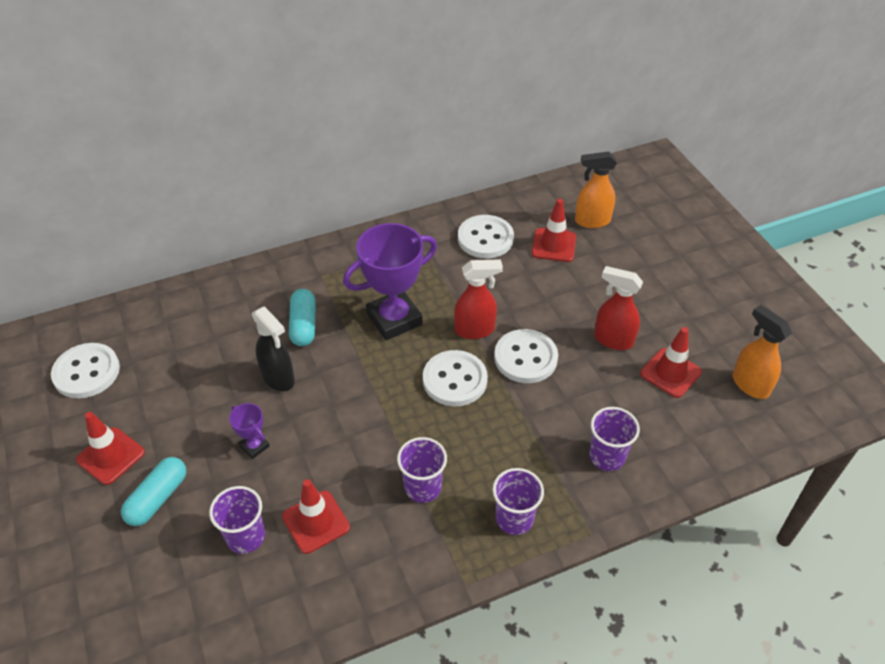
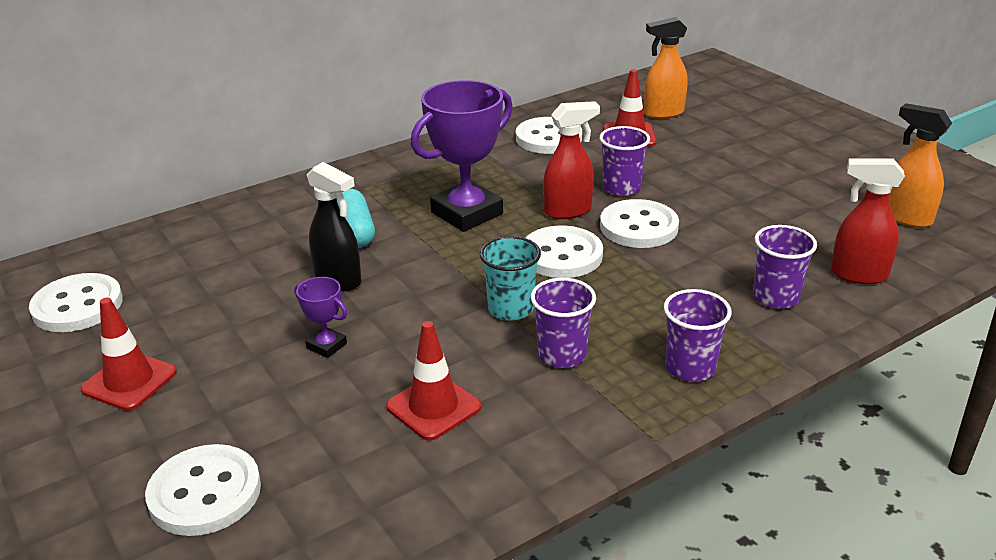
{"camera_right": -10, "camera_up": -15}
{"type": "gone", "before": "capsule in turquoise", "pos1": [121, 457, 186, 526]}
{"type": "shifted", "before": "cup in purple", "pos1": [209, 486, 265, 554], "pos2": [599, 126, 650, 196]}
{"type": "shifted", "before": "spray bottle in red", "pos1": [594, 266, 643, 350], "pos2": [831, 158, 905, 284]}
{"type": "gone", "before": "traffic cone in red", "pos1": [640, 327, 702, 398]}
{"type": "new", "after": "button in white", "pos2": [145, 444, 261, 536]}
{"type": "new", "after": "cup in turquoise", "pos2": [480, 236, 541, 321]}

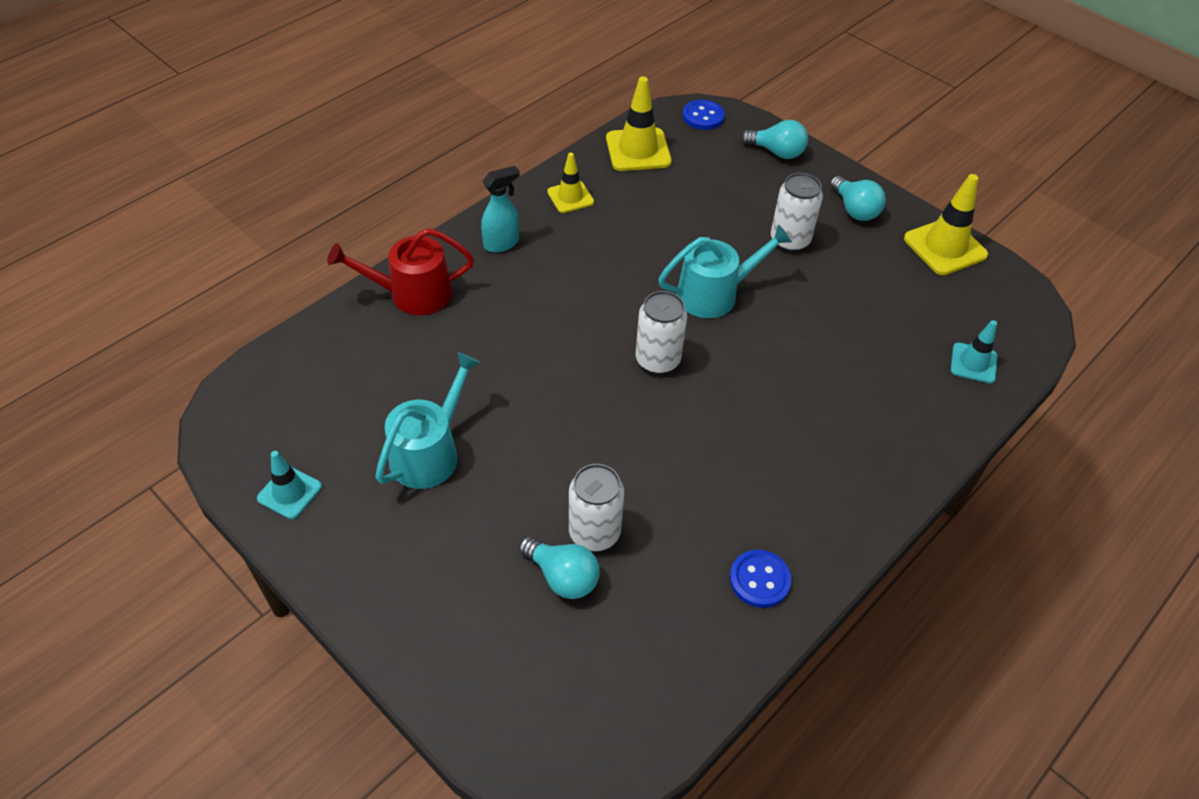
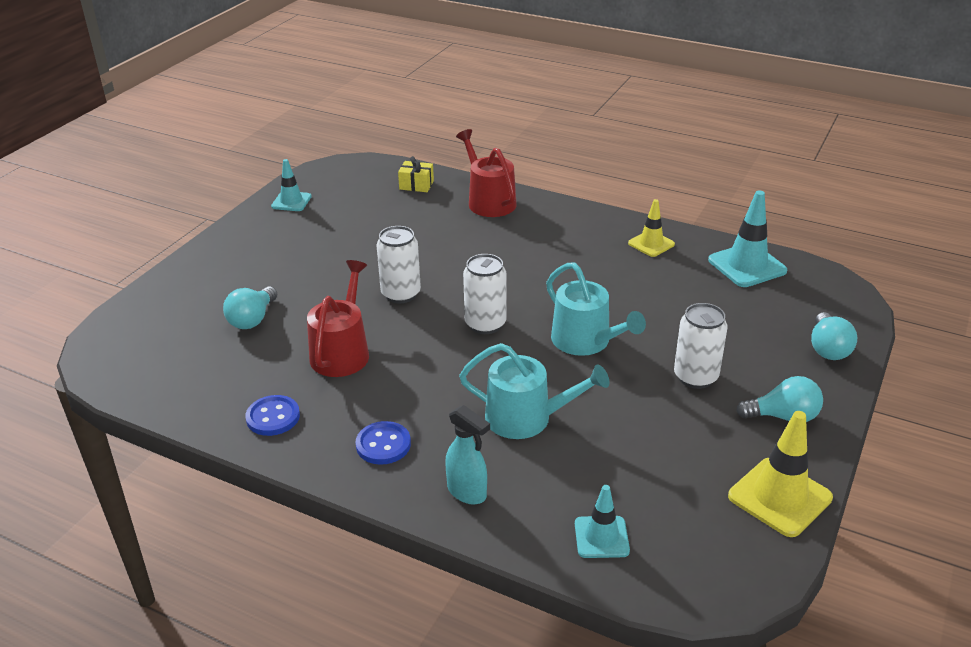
{"camera_right": 75, "camera_up": -15}
{"type": "shifted", "before": "watering can in turquoise", "pos1": [375, 352, 481, 489], "pos2": [459, 343, 610, 439]}
{"type": "shifted", "before": "spray bottle in turquoise", "pos1": [481, 166, 520, 252], "pos2": [445, 405, 490, 504]}
{"type": "shifted", "before": "can in white", "pos1": [569, 464, 624, 551], "pos2": [376, 226, 421, 303]}
{"type": "repainted", "before": "traffic cone in yellow", "after": "traffic cone in turquoise", "pos1": [606, 77, 672, 171], "pos2": [708, 190, 787, 287]}
{"type": "shifted", "before": "button in blue", "pos1": [683, 100, 725, 130], "pos2": [356, 421, 411, 465]}
{"type": "rotated", "before": "light bulb in turquoise", "pos1": [830, 176, 886, 221], "pos2": [736, 376, 823, 422], "turn": -135}
{"type": "new", "after": "watering can in red", "pos2": [307, 260, 369, 377]}
{"type": "new", "after": "gift in yellow", "pos2": [398, 156, 434, 192]}

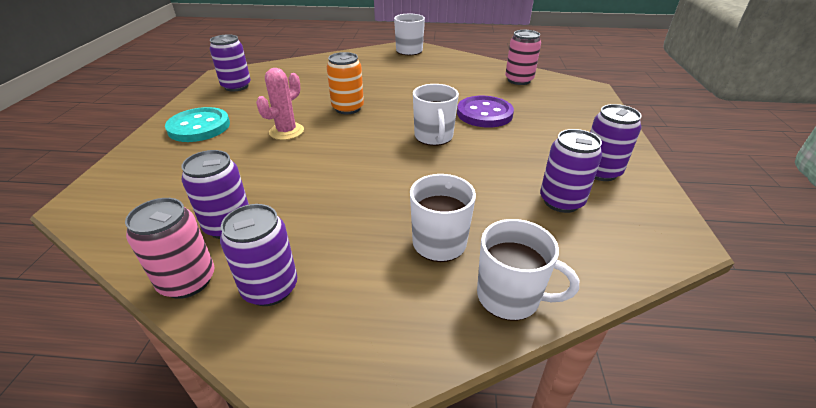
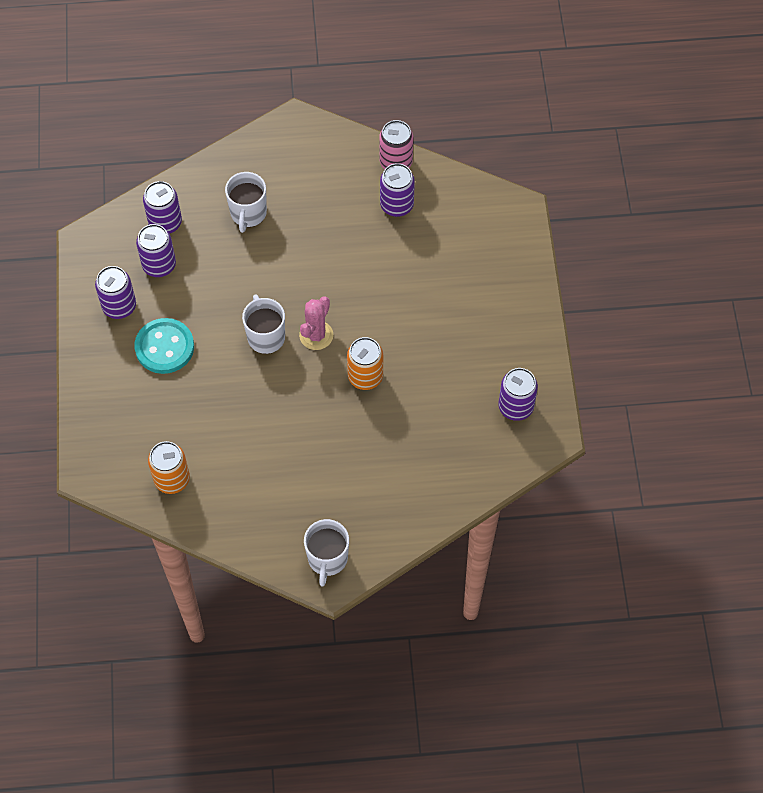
{"camera_right": 170, "camera_up": 25}
{"type": "shifted", "before": "button in turquoise", "pos1": [165, 107, 230, 142], "pos2": [134, 318, 194, 374]}
{"type": "shifted", "before": "can in purple", "pos1": [220, 204, 297, 306], "pos2": [143, 181, 182, 234]}
{"type": "shifted", "before": "cactus in pink", "pos1": [256, 68, 304, 140], "pos2": [299, 296, 333, 350]}
{"type": "gone", "before": "button in purple", "pos1": [457, 96, 514, 127]}
{"type": "gone", "before": "mug in white", "pos1": [477, 219, 579, 321]}
{"type": "repainted", "before": "can in pink", "after": "can in orange", "pos1": [505, 30, 541, 85], "pos2": [148, 441, 190, 494]}

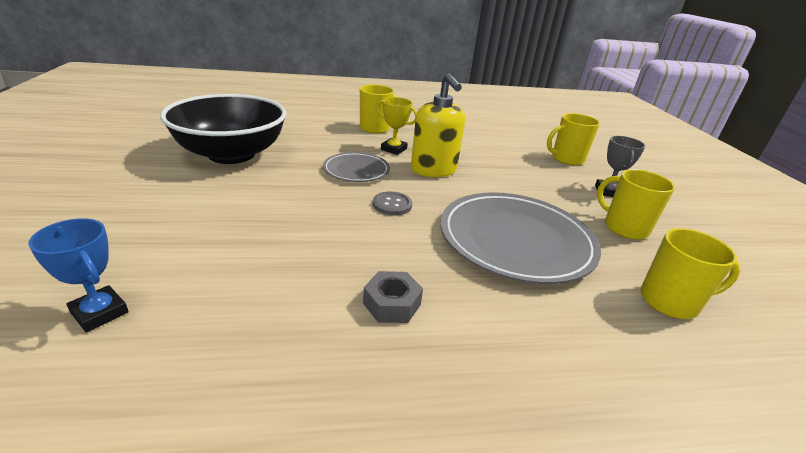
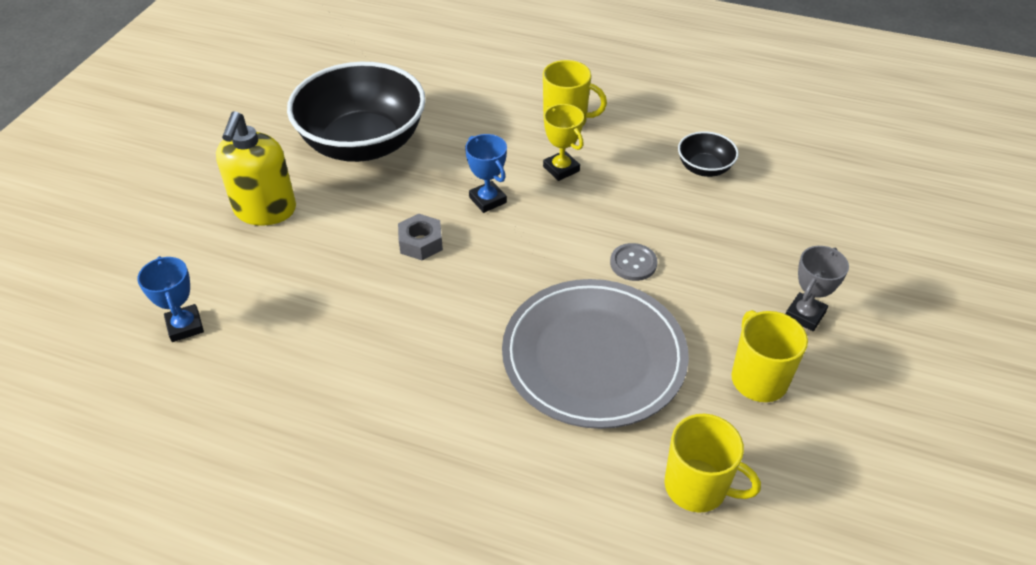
{"camera_right": 30, "camera_up": 15}
{"type": "swapped", "before": "plate in grey", "after": "trophy in blue", "pos1": [323, 152, 390, 182], "pos2": [465, 134, 507, 213]}
{"type": "shifted", "before": "nut in grey", "pos1": [363, 271, 423, 323], "pos2": [398, 214, 443, 260]}
{"type": "shifted", "before": "button in grey", "pos1": [373, 191, 412, 216], "pos2": [610, 243, 658, 281]}
{"type": "shifted", "before": "soap dispenser in yellow", "pos1": [411, 73, 465, 177], "pos2": [216, 111, 296, 225]}
{"type": "gone", "before": "mug in yellow", "pos1": [547, 113, 600, 165]}
{"type": "new", "after": "bowl in black", "pos2": [678, 131, 739, 177]}

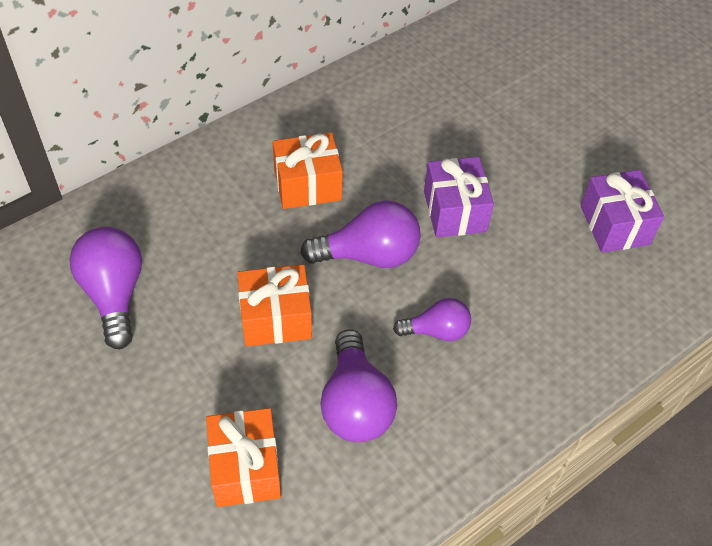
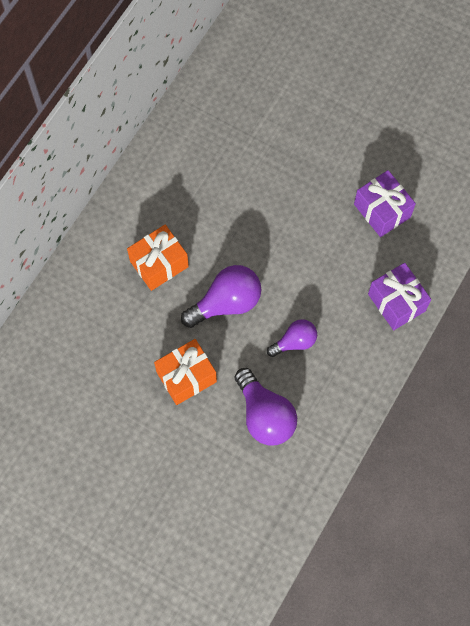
{"camera_right": -20, "camera_up": 15}
{"type": "gone", "before": "light bulb in purple", "pos1": [69, 227, 142, 349]}
{"type": "gone", "before": "gift in orange", "pos1": [206, 408, 281, 507]}
{"type": "shifted", "before": "gift in purple", "pos1": [424, 157, 494, 238], "pos2": [368, 263, 431, 330]}

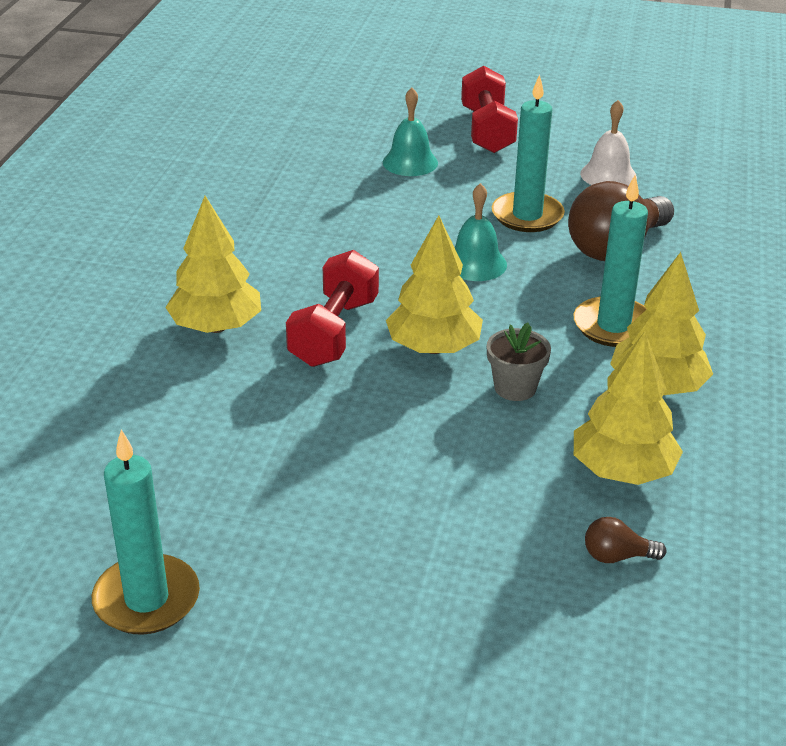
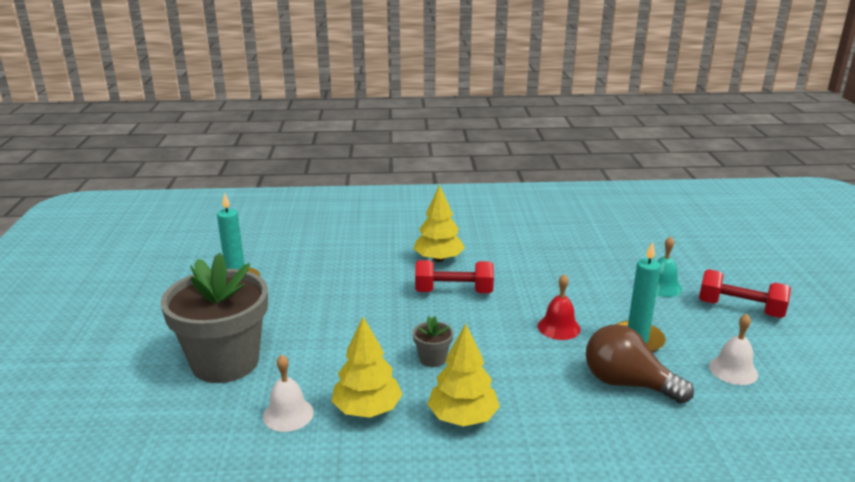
{"camera_right": 75, "camera_up": -10}
{"type": "gone", "before": "tree in yellow", "pos1": [386, 215, 483, 354]}
{"type": "repainted", "before": "bell in turquoise", "after": "bell in red", "pos1": [455, 183, 507, 281], "pos2": [538, 274, 581, 340]}
{"type": "rotated", "before": "dumbbell in red", "pos1": [461, 66, 518, 153], "pos2": [699, 269, 791, 318], "turn": 45}
{"type": "gone", "before": "candle in turquoise", "pos1": [574, 175, 648, 347]}
{"type": "swapped", "before": "light bulb in brown", "after": "bell in white", "pos1": [585, 517, 666, 563], "pos2": [263, 355, 314, 432]}
{"type": "new", "after": "flower pot in grey", "pos2": [160, 253, 268, 383]}

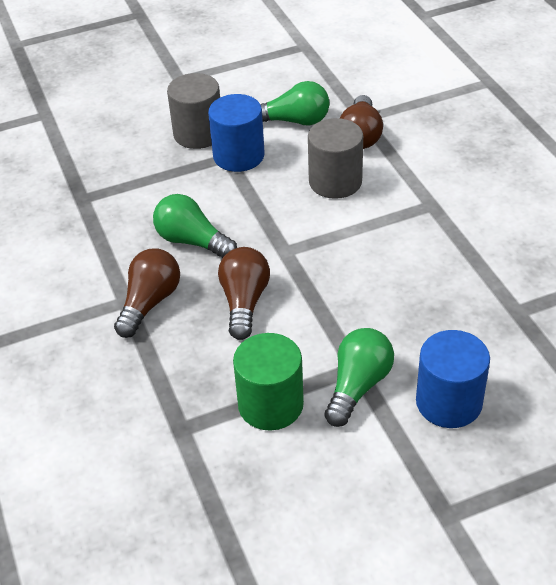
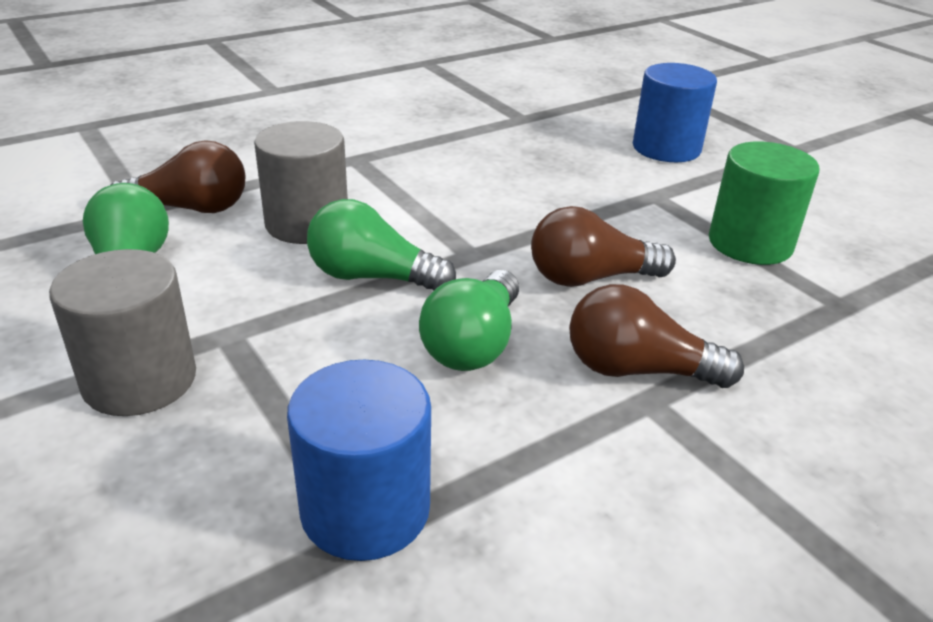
{"camera_right": -105, "camera_up": -10}
{"type": "shifted", "before": "cylinder in blue", "pos1": [208, 94, 265, 172], "pos2": [287, 359, 431, 561]}
{"type": "shifted", "before": "light bulb in green", "pos1": [324, 328, 394, 427], "pos2": [307, 199, 456, 290]}

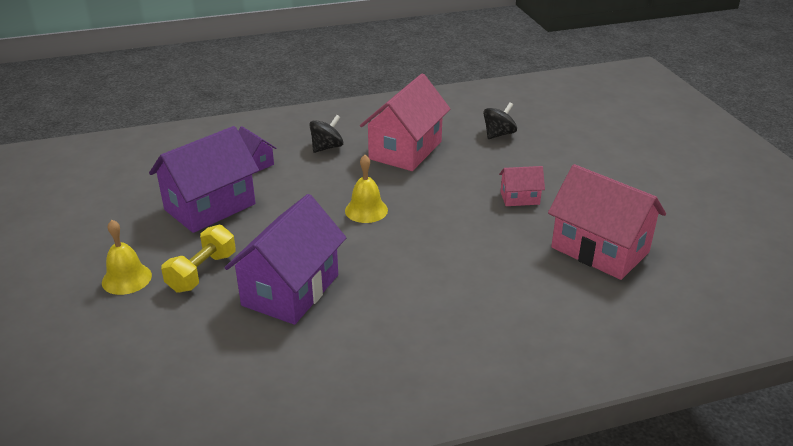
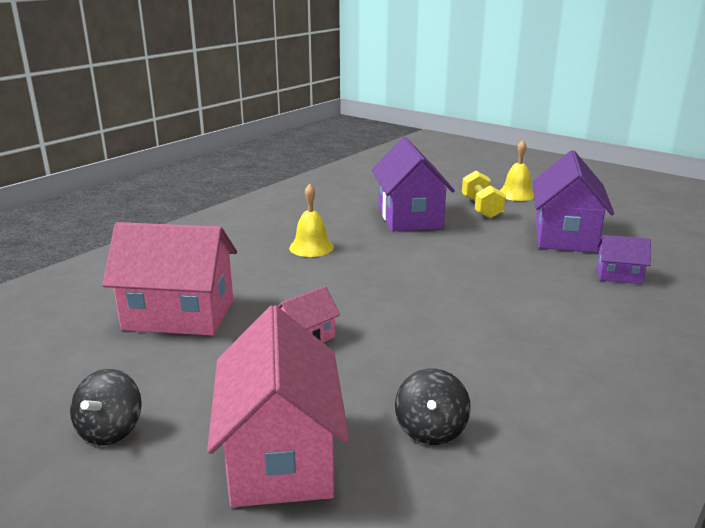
{"camera_right": 145, "camera_up": -10}
{"type": "shifted", "before": "spinning top in black", "pos1": [309, 115, 344, 153], "pos2": [70, 369, 142, 445]}
{"type": "shifted", "before": "bell in yellow", "pos1": [345, 155, 388, 223], "pos2": [289, 184, 334, 257]}
{"type": "shifted", "before": "house in pink", "pos1": [360, 74, 451, 171], "pos2": [207, 305, 349, 507]}

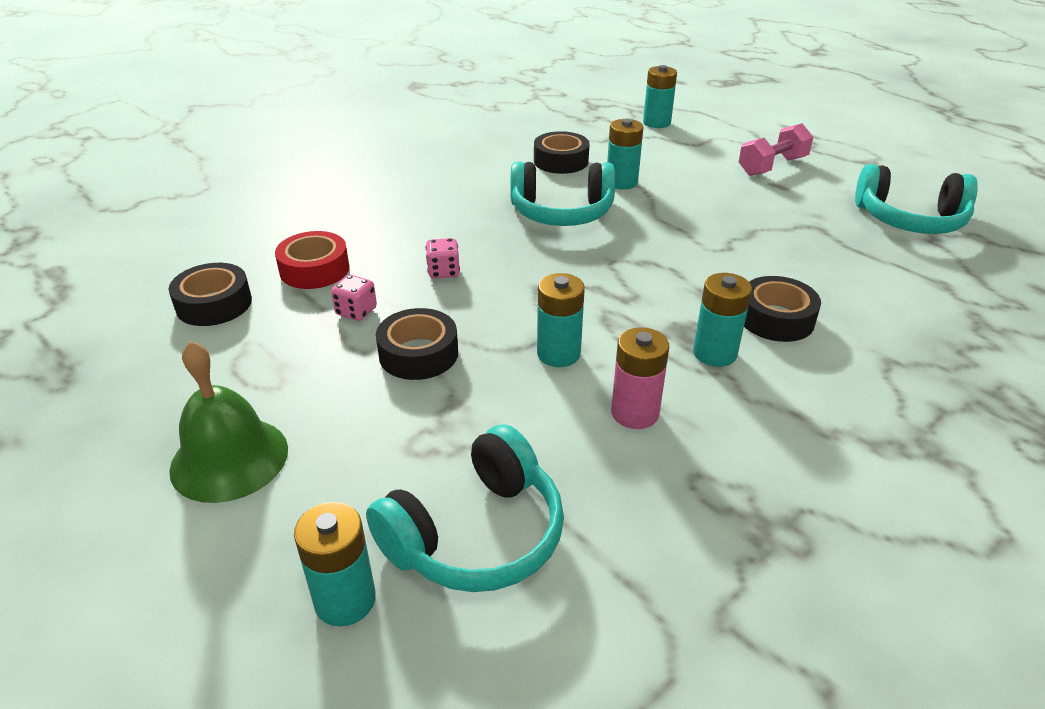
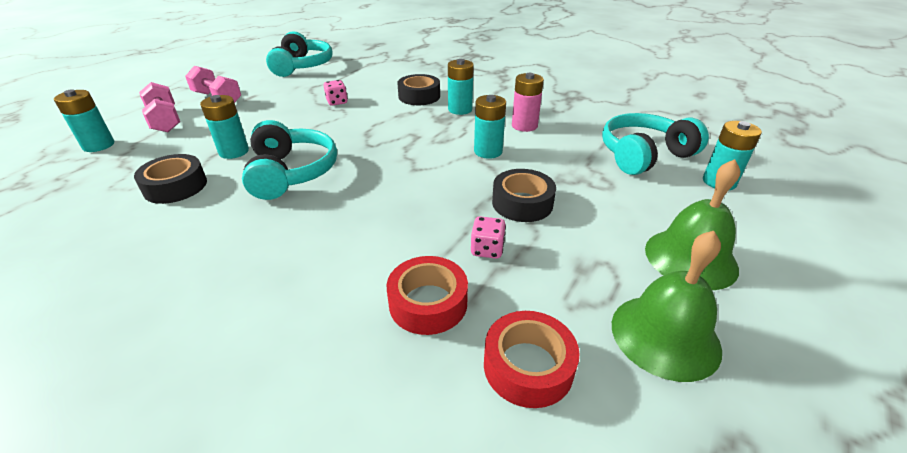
{"camera_right": -105, "camera_up": 0}
{"type": "repainted", "before": "tape in black", "after": "tape in red", "pos1": [168, 263, 252, 326], "pos2": [484, 311, 580, 408]}
{"type": "rotated", "before": "headphones in turquoise", "pos1": [366, 424, 564, 592], "pos2": [602, 113, 709, 175], "turn": -60}
{"type": "shifted", "before": "dice in pink", "pos1": [426, 238, 460, 279], "pos2": [324, 80, 348, 106]}
{"type": "new", "after": "dumbbell in pink", "pos2": [139, 82, 180, 132]}
{"type": "new", "after": "bell in green", "pos2": [612, 231, 722, 382]}

